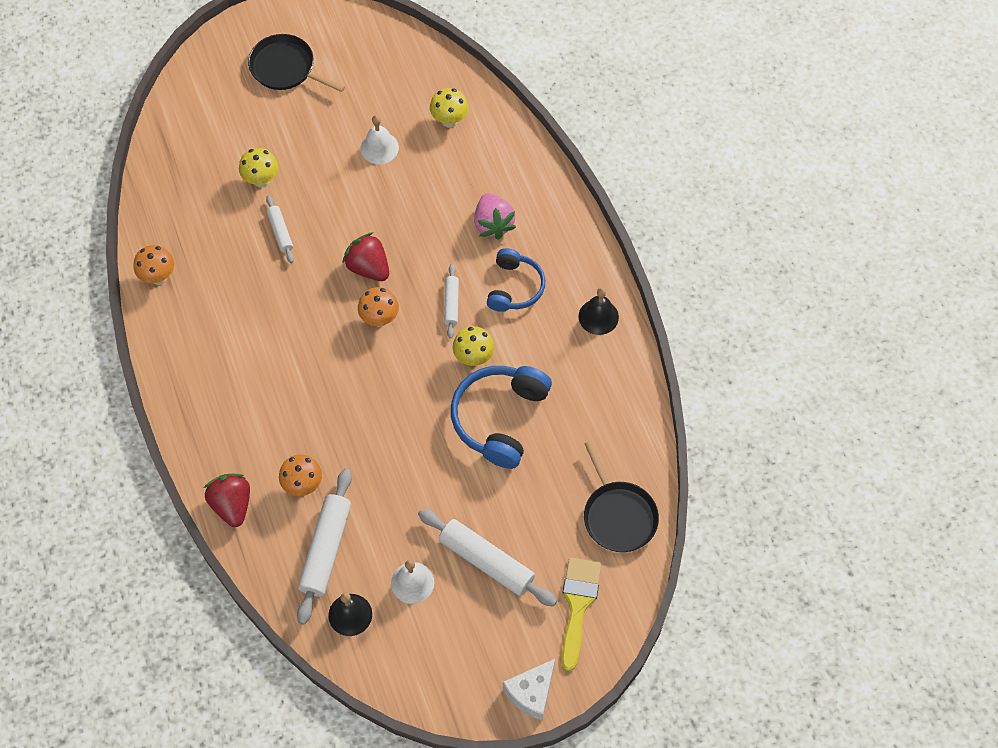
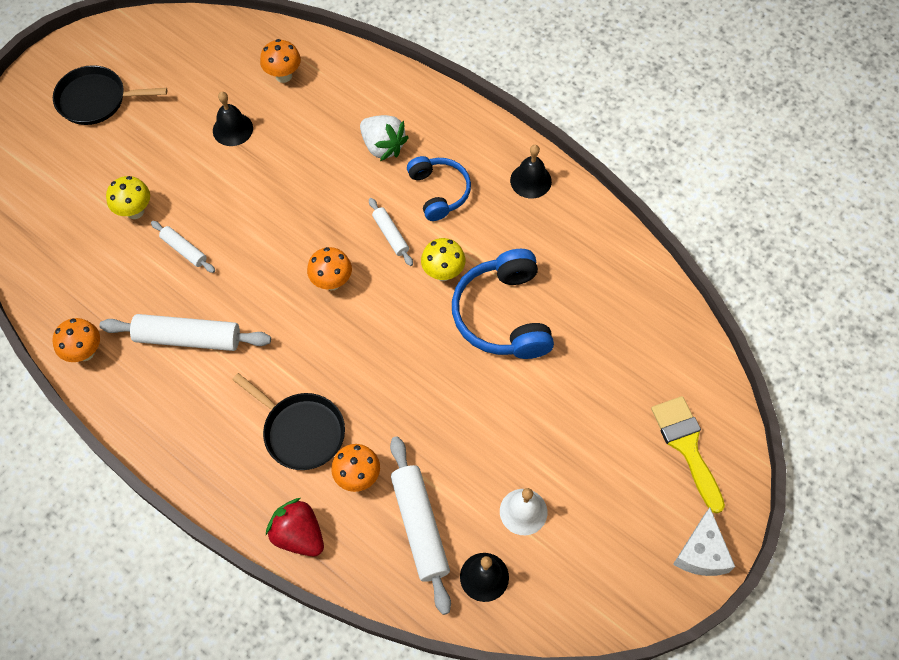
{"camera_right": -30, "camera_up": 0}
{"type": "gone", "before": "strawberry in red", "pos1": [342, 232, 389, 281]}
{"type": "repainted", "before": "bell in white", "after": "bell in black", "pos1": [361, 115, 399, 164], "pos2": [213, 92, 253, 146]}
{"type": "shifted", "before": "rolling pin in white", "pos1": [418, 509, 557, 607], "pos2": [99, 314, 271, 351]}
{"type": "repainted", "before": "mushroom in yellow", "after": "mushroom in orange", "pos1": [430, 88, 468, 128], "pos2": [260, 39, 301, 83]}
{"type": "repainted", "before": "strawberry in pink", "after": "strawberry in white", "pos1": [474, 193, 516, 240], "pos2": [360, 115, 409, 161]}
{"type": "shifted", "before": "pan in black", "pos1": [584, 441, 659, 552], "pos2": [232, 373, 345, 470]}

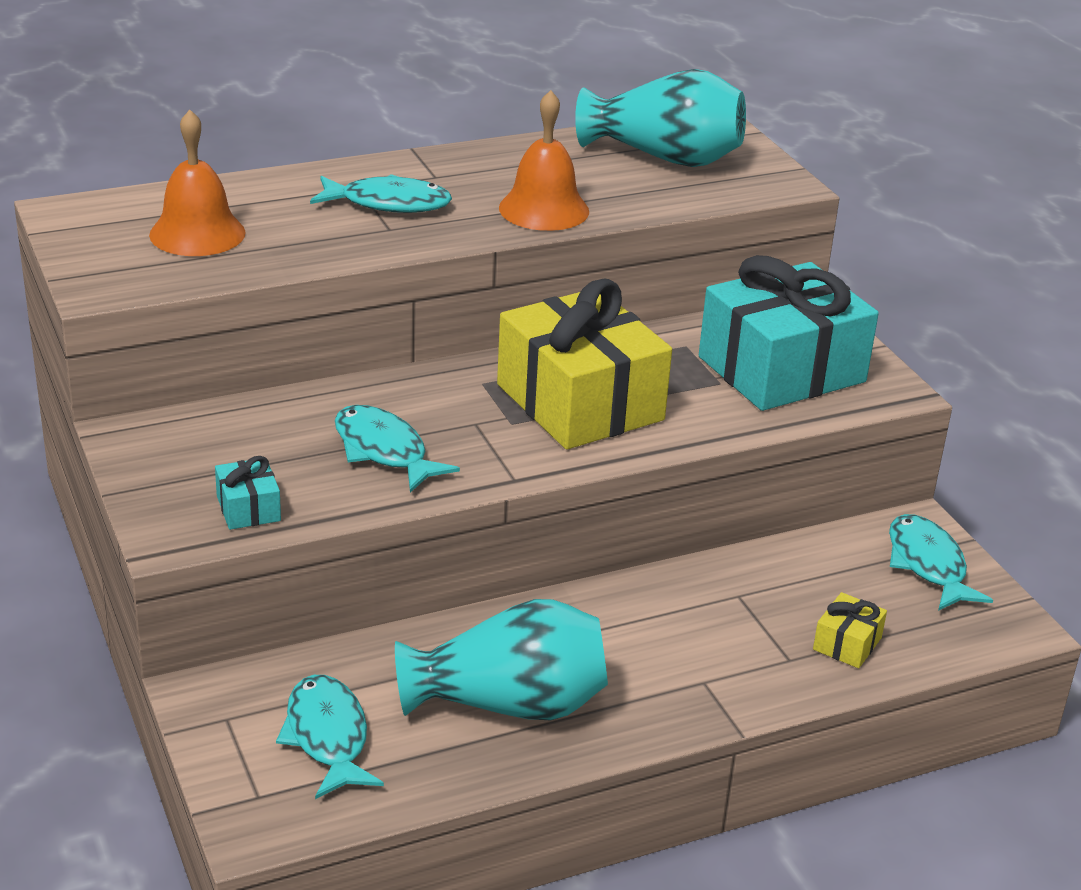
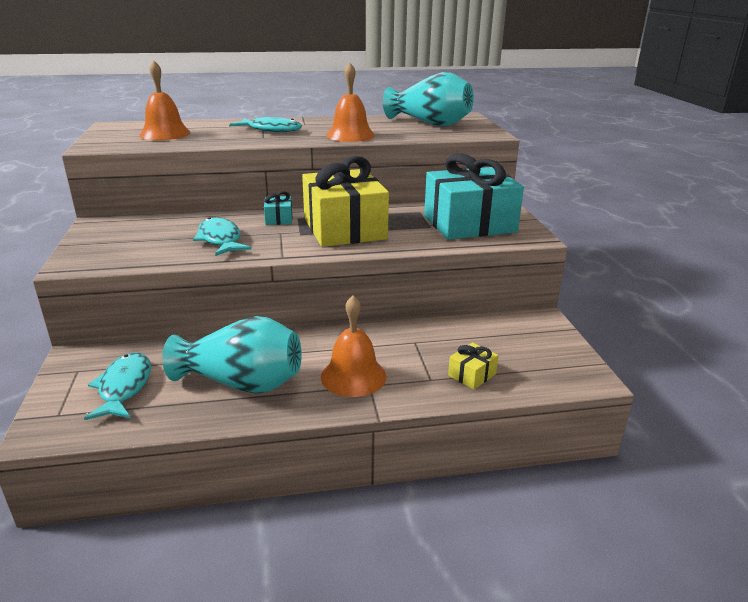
{"camera_right": 15, "camera_up": -5}
{"type": "shifted", "before": "gift in turquoise", "pos1": [215, 456, 281, 530], "pos2": [264, 191, 292, 225]}
{"type": "gone", "before": "fish in turquoise", "pos1": [889, 514, 993, 611]}
{"type": "new", "after": "bell in orange", "pos2": [321, 295, 386, 397]}

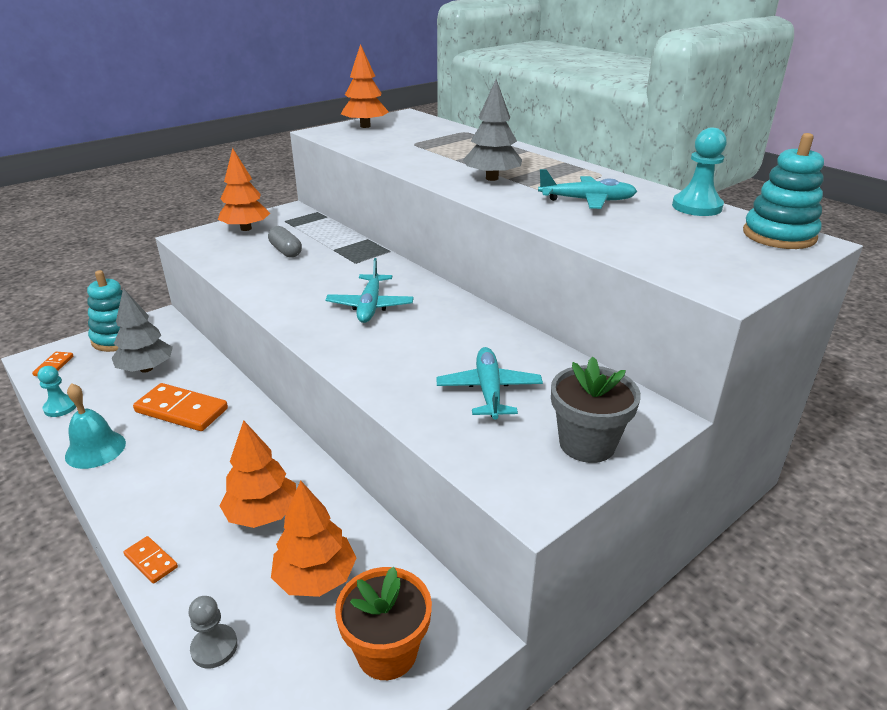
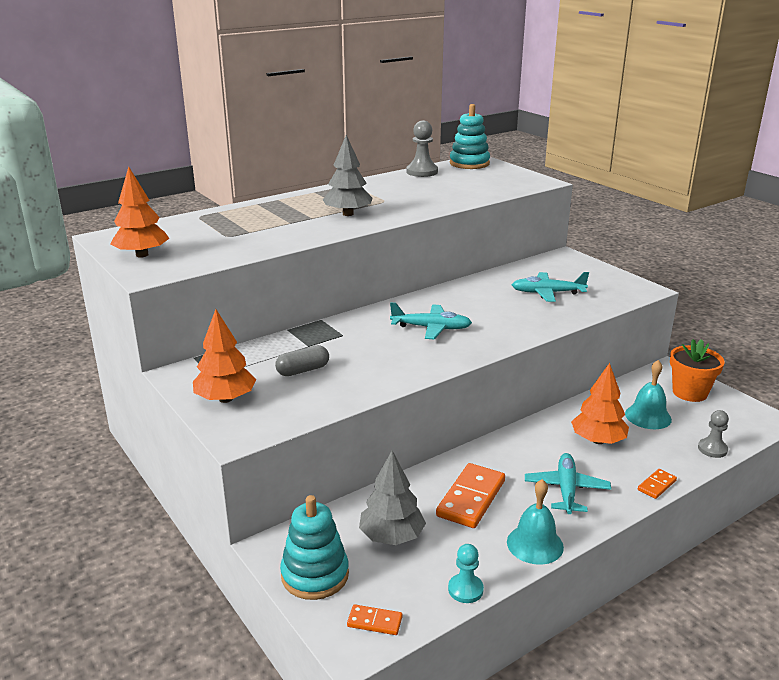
{"camera_right": -85, "camera_up": -5}
{"type": "swapped", "before": "tree in orange", "after": "bell in turquoise", "pos1": [271, 481, 356, 597], "pos2": [625, 360, 672, 429]}
{"type": "shifted", "before": "plane in turquoise", "pos1": [538, 169, 637, 209], "pos2": [525, 453, 611, 514]}
{"type": "gone", "before": "flower pot in grey", "pos1": [551, 356, 641, 463]}
{"type": "repainted", "before": "pawn in turquoise", "after": "pawn in grey", "pos1": [672, 128, 727, 216], "pos2": [406, 121, 438, 177]}

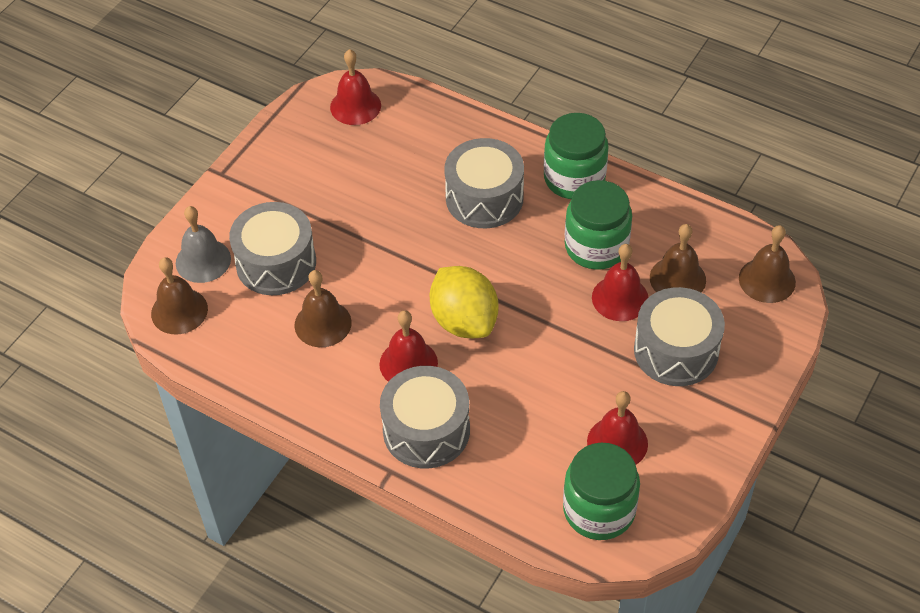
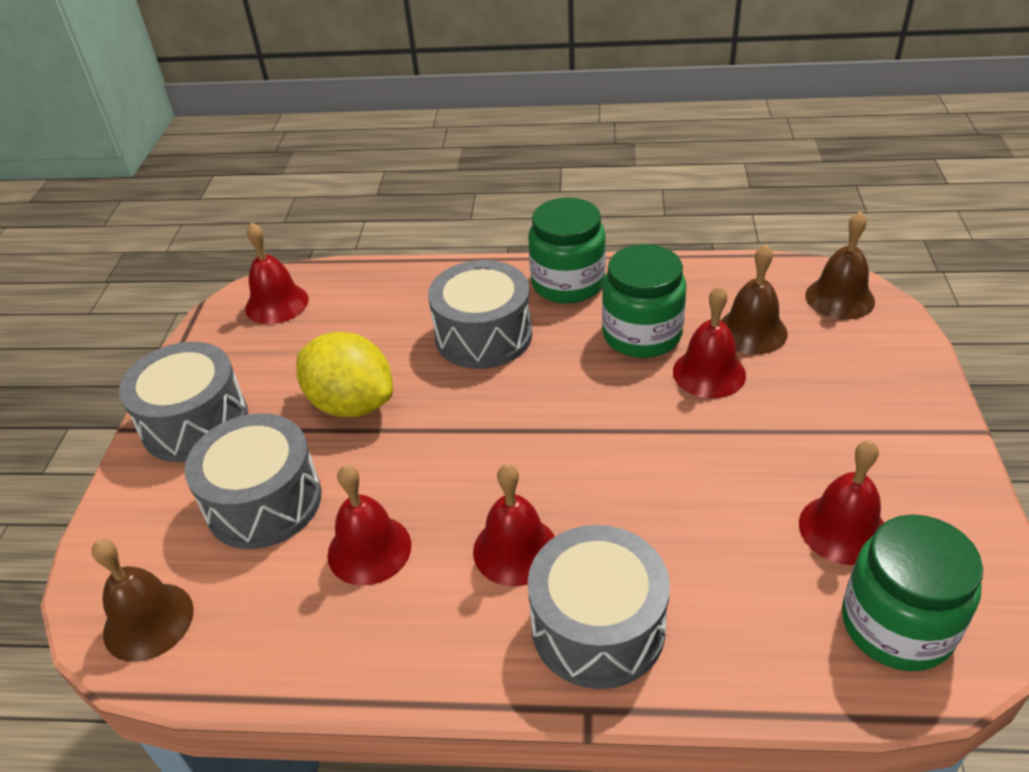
{"camera_right": -25, "camera_up": -10}
{"type": "gone", "before": "bell in grey", "pos1": [176, 206, 231, 283]}
{"type": "repainted", "before": "bell in brown", "after": "bell in red", "pos1": [294, 270, 352, 347], "pos2": [327, 465, 411, 586]}
{"type": "shifted", "before": "lemon in yellow", "pos1": [429, 266, 499, 338], "pos2": [296, 332, 393, 417]}
{"type": "shifted", "before": "drum in grey", "pos1": [634, 287, 725, 386], "pos2": [119, 342, 248, 462]}

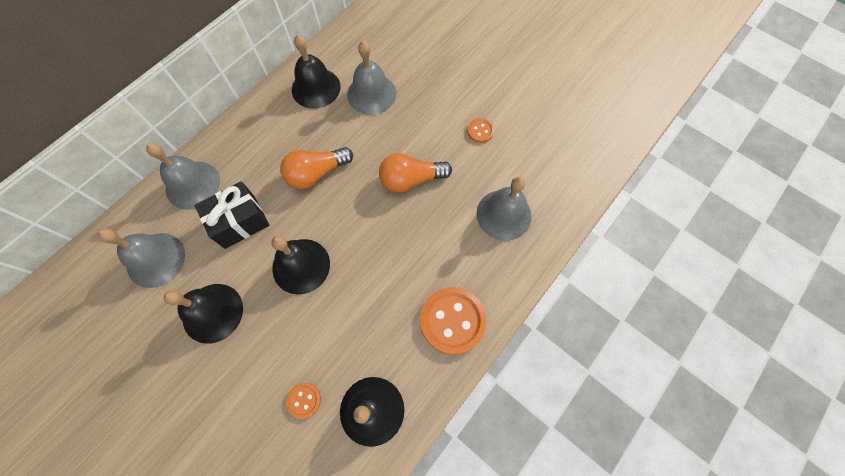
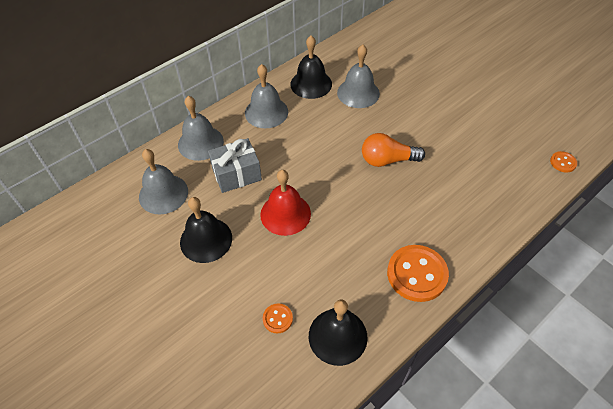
{"camera_right": 10, "camera_up": -15}
{"type": "repainted", "before": "gift in black", "after": "gift in grey", "pos1": [194, 181, 270, 249], "pos2": [208, 138, 262, 193]}
{"type": "repainted", "before": "bell in black", "after": "bell in red", "pos1": [271, 236, 330, 294], "pos2": [260, 170, 311, 236]}
{"type": "gone", "before": "light bulb in orange", "pos1": [280, 147, 353, 189]}
{"type": "shifted", "before": "button in orange", "pos1": [467, 118, 494, 143], "pos2": [550, 151, 577, 173]}
{"type": "shifted", "before": "bell in grey", "pos1": [477, 177, 532, 241], "pos2": [245, 64, 288, 128]}

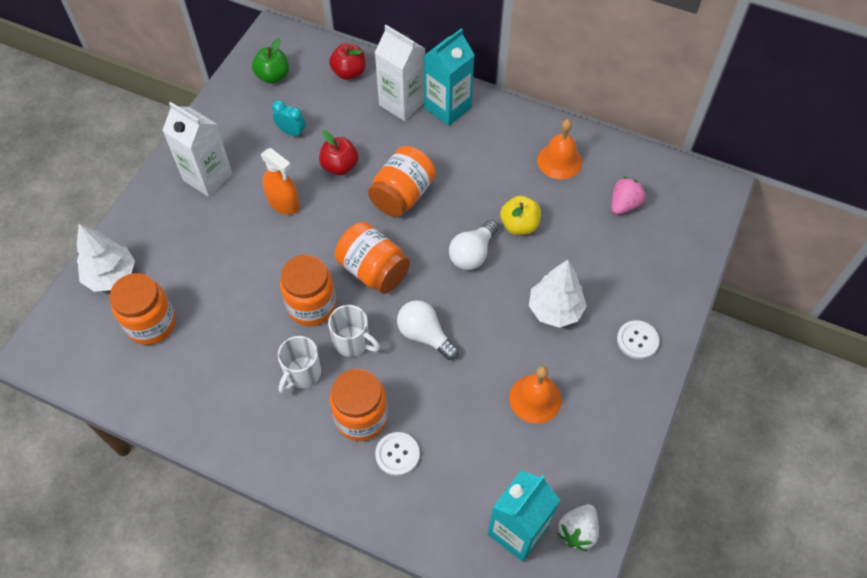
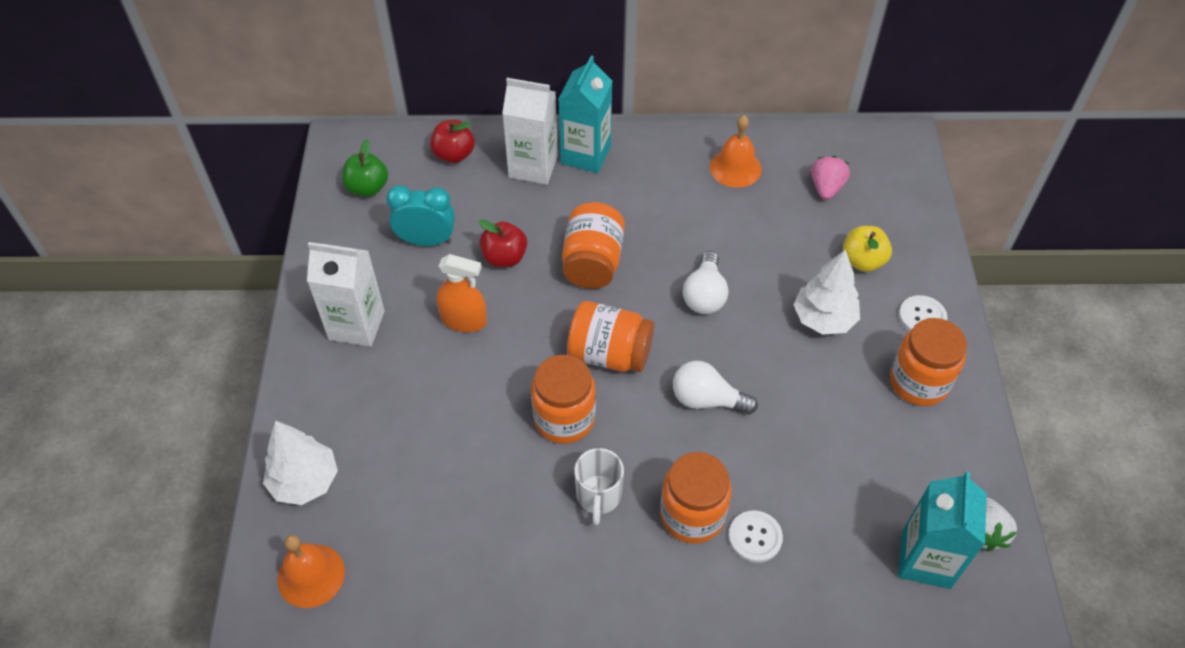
{"camera_right": -25, "camera_up": -5}
{"type": "shifted", "before": "jar in orange", "pos1": [109, 273, 176, 345], "pos2": [890, 318, 967, 406]}
{"type": "scaled", "before": "clock in turquoise", "pos1": [272, 100, 306, 138], "pos2": [386, 185, 455, 246], "scale": 1.54}
{"type": "gone", "before": "mug in white", "pos1": [328, 305, 380, 357]}
{"type": "shifted", "before": "apple in yellow", "pos1": [500, 196, 541, 235], "pos2": [843, 226, 892, 272]}
{"type": "shifted", "before": "bell in orange", "pos1": [509, 366, 562, 424], "pos2": [278, 535, 345, 608]}

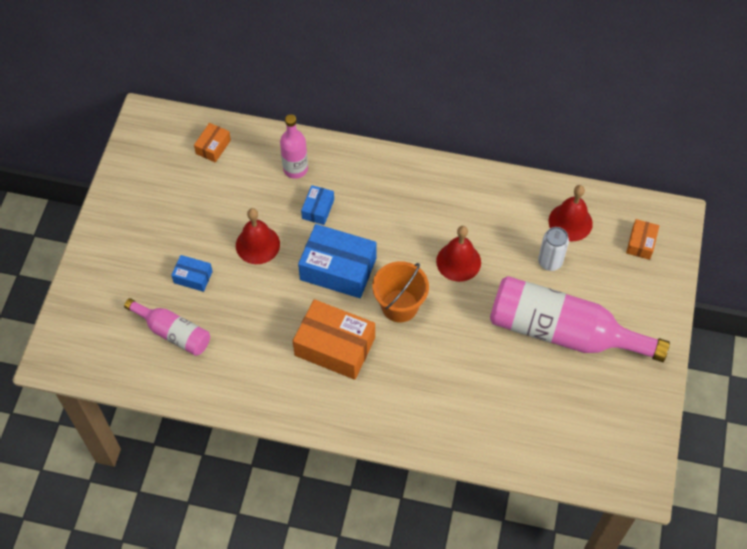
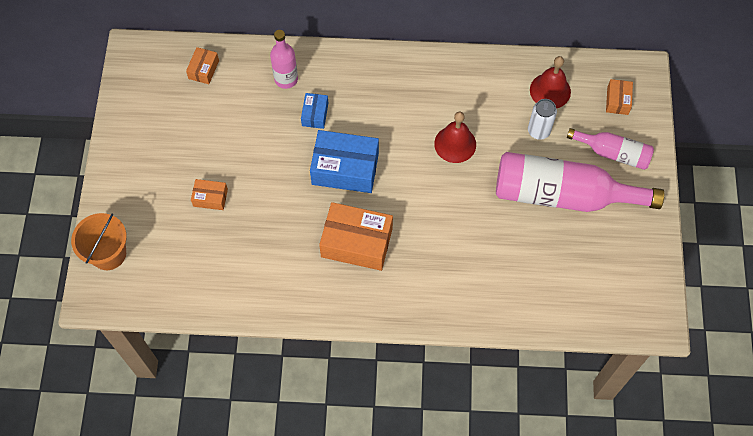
{"camera_right": -10, "camera_up": 5}
{"type": "shifted", "before": "bottle in pink", "pos1": [124, 298, 210, 356], "pos2": [567, 128, 654, 170]}
{"type": "repainted", "before": "box in blue", "after": "box in orange", "pos1": [171, 255, 213, 292], "pos2": [191, 179, 228, 210]}
{"type": "gone", "before": "bell in red", "pos1": [236, 208, 280, 264]}
{"type": "shifted", "before": "bucket in orange", "pos1": [372, 261, 429, 323], "pos2": [71, 213, 127, 270]}

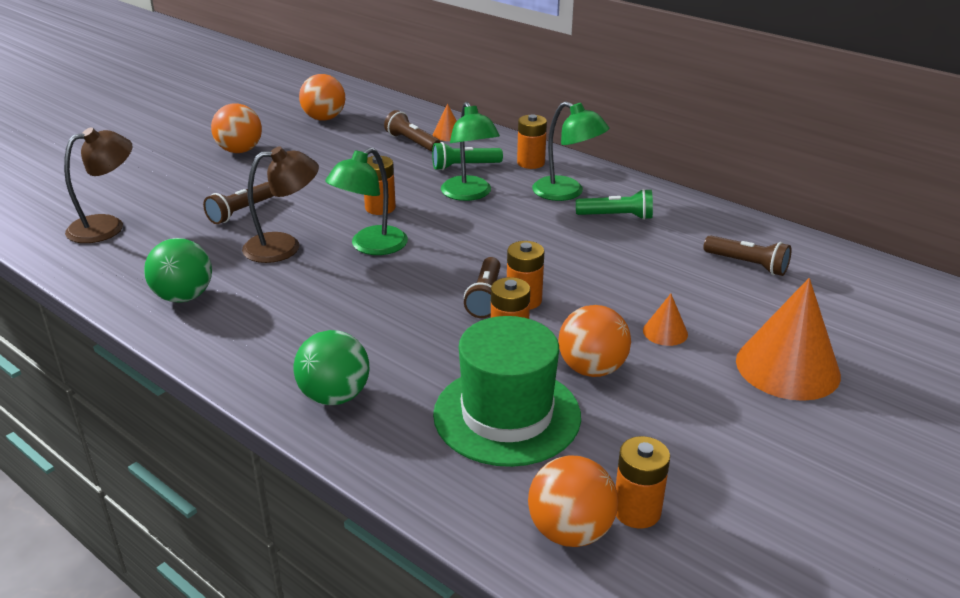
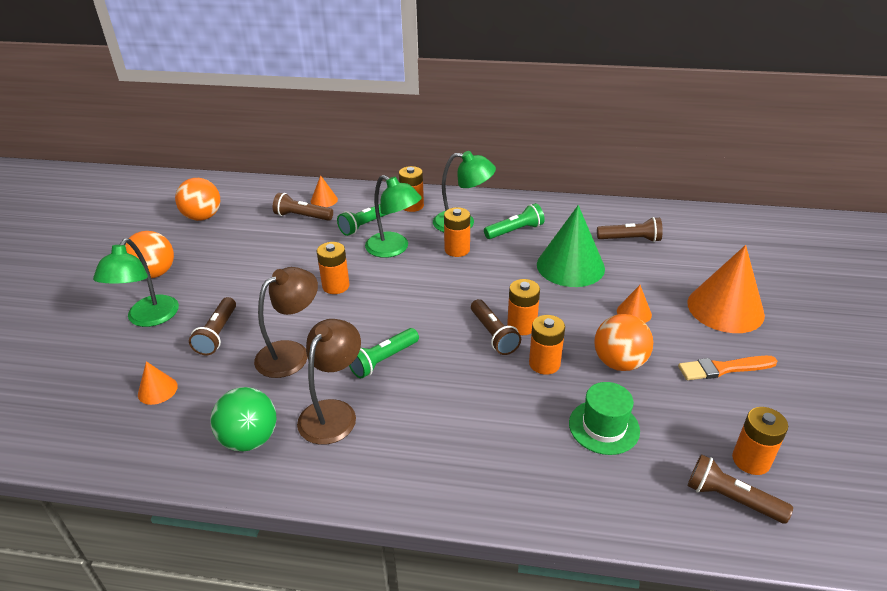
{"camera_right": -30, "camera_up": 5}
{"type": "shifted", "before": "lamp in brown", "pos1": [64, 127, 133, 243], "pos2": [297, 319, 361, 445]}
{"type": "gone", "before": "ball in green", "pos1": [294, 330, 369, 405]}
{"type": "shifted", "before": "lamp in green", "pos1": [325, 147, 408, 255], "pos2": [93, 238, 179, 327]}
{"type": "scaled", "before": "hat in green", "pos1": [433, 316, 581, 467], "pos2": [569, 382, 640, 455], "scale": 0.58}
{"type": "swapped", "before": "ball in orange", "after": "flashlight in brown", "pos1": [528, 455, 618, 547], "pos2": [688, 454, 793, 524]}
{"type": "new", "after": "cone in orange", "pos2": [138, 361, 178, 405]}
{"type": "new", "after": "flashlight in green", "pos2": [349, 328, 419, 378]}
{"type": "new", "after": "battery in orange", "pos2": [444, 207, 470, 257]}
{"type": "new", "after": "cone in green", "pos2": [537, 205, 605, 287]}
{"type": "new", "after": "brush in orange", "pos2": [678, 356, 777, 380]}

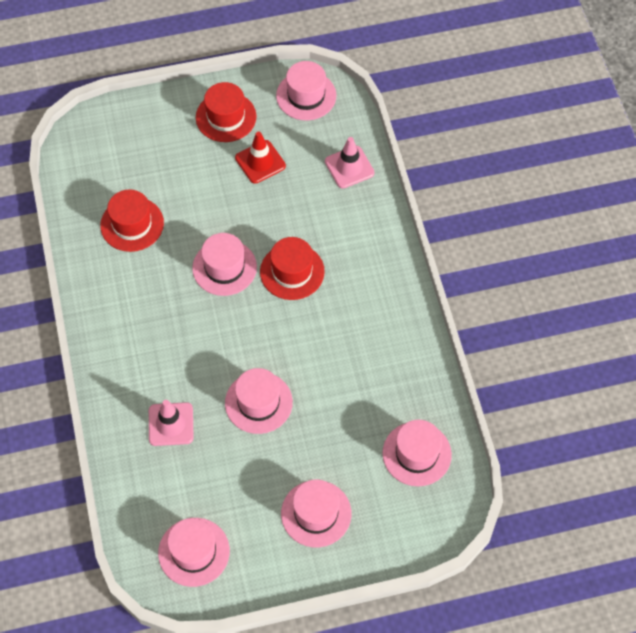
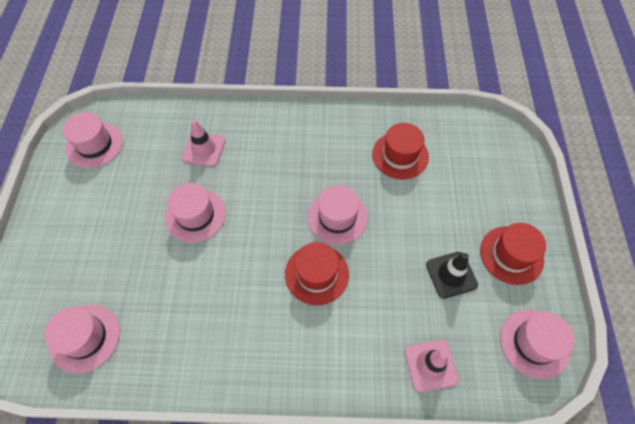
{"camera_right": 105, "camera_up": 0}
{"type": "repainted", "before": "traffic cone in red", "after": "traffic cone in black", "pos1": [235, 132, 286, 184], "pos2": [426, 252, 478, 299]}
{"type": "gone", "before": "hat in pink", "pos1": [281, 479, 351, 547]}

